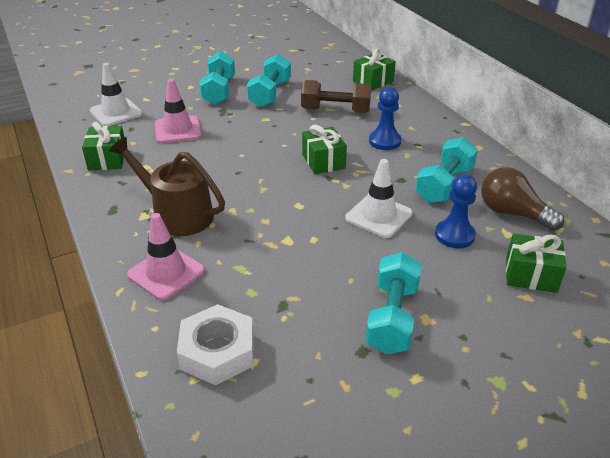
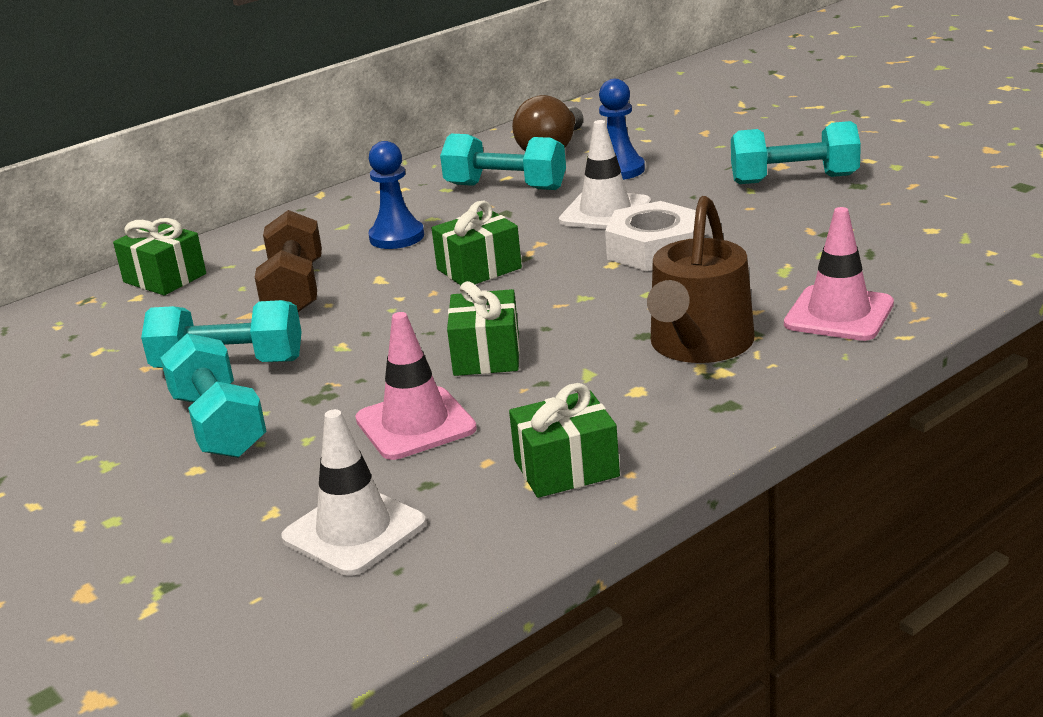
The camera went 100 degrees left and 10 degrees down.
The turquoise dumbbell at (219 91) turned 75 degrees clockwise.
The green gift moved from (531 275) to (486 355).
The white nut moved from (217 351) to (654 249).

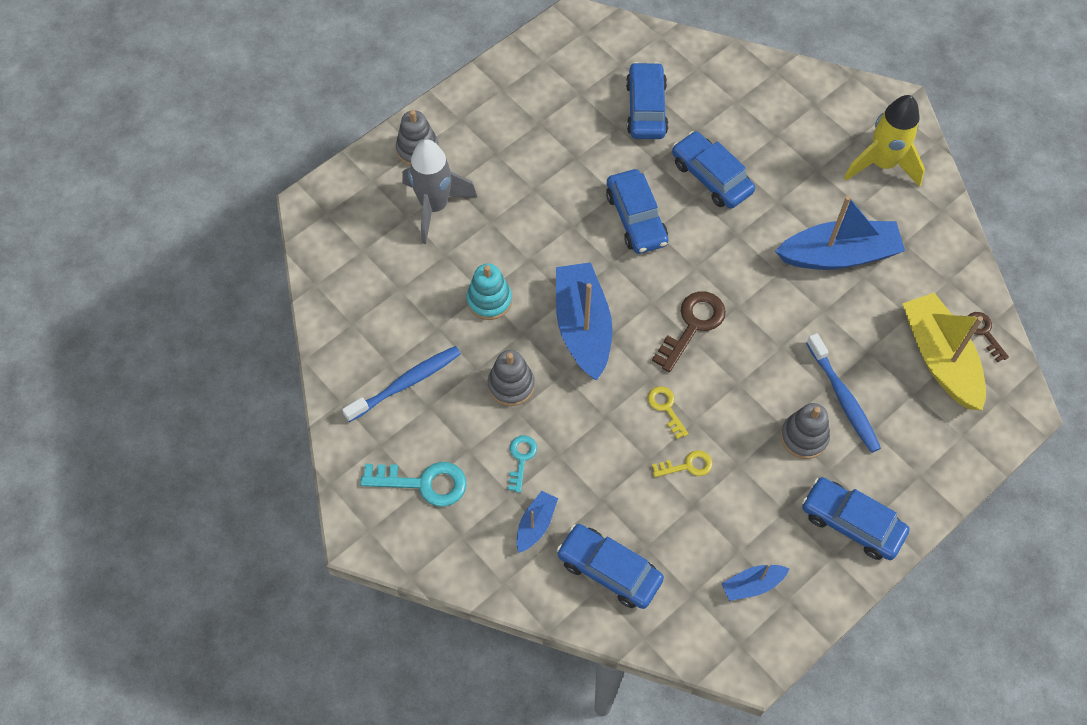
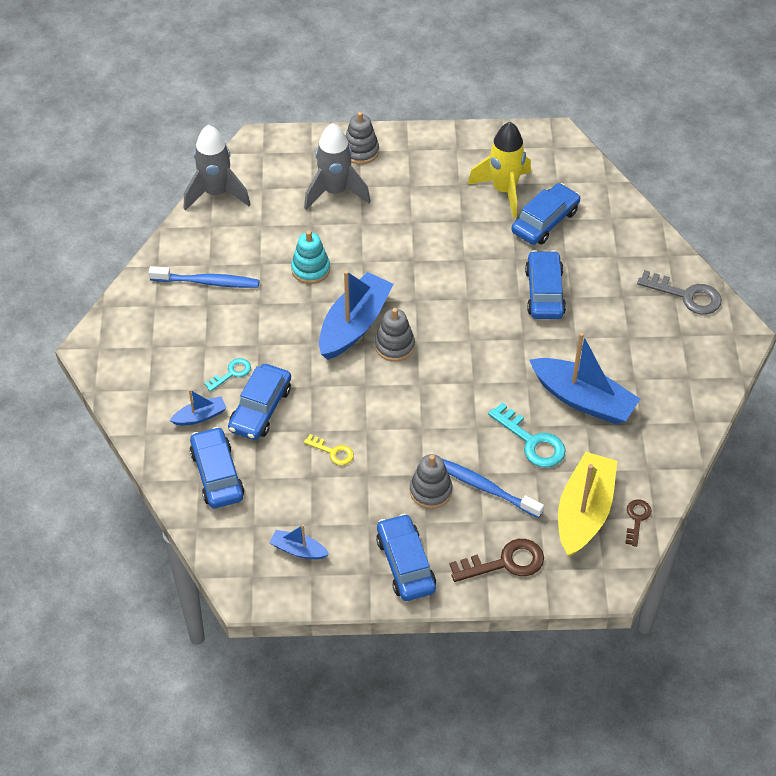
The camera went 40 degrees right and 10 degrees down.
The yellow rocket moved from (882 164) to (504 190).
The blue car moved from (636 218) to (260 409).
The brown key moved from (692 326) to (505 562).
The blue toothbrush at (843 398) turned 105 degrees clockwise.
The grey stacking toy moved from (511 385) to (394 346).
The yellow key at (666 408) disappeared.
The turquoise key moved from (423 483) to (532 441).
The grey rocket at (216 193) appeared.
The grey key at (686 295) appeared.

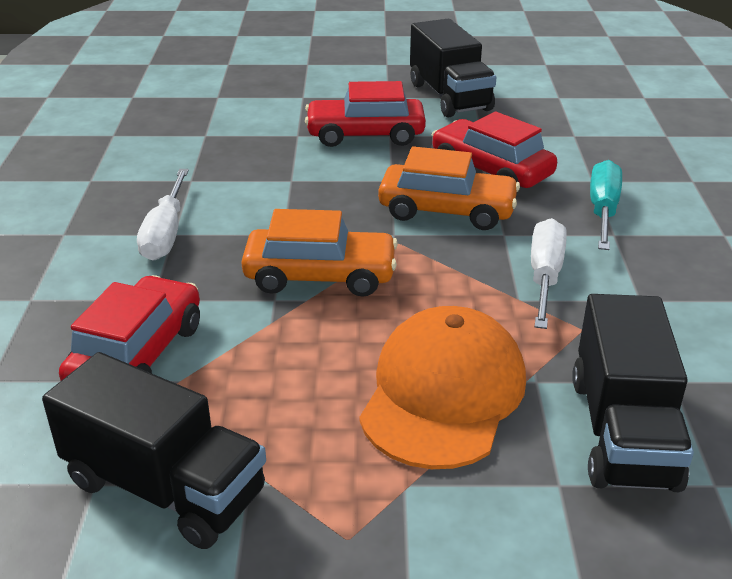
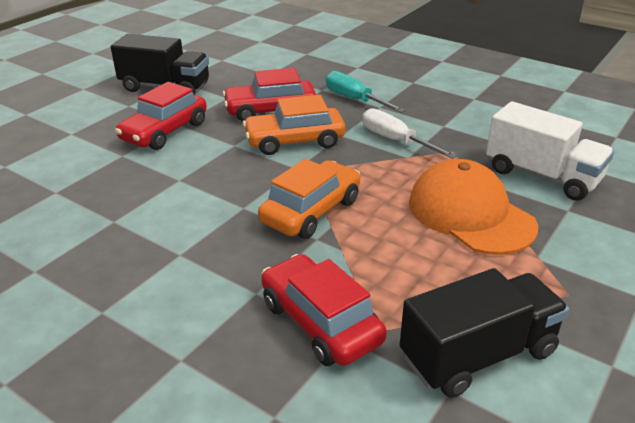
The camera went 55 degrees left and 0 degrees up.
The orange car at (447 210) turned 150 degrees counterclockwise.
The white screwdriver at (166 233) disappeared.
The black truck at (622 431) became the white truck at (542 176).

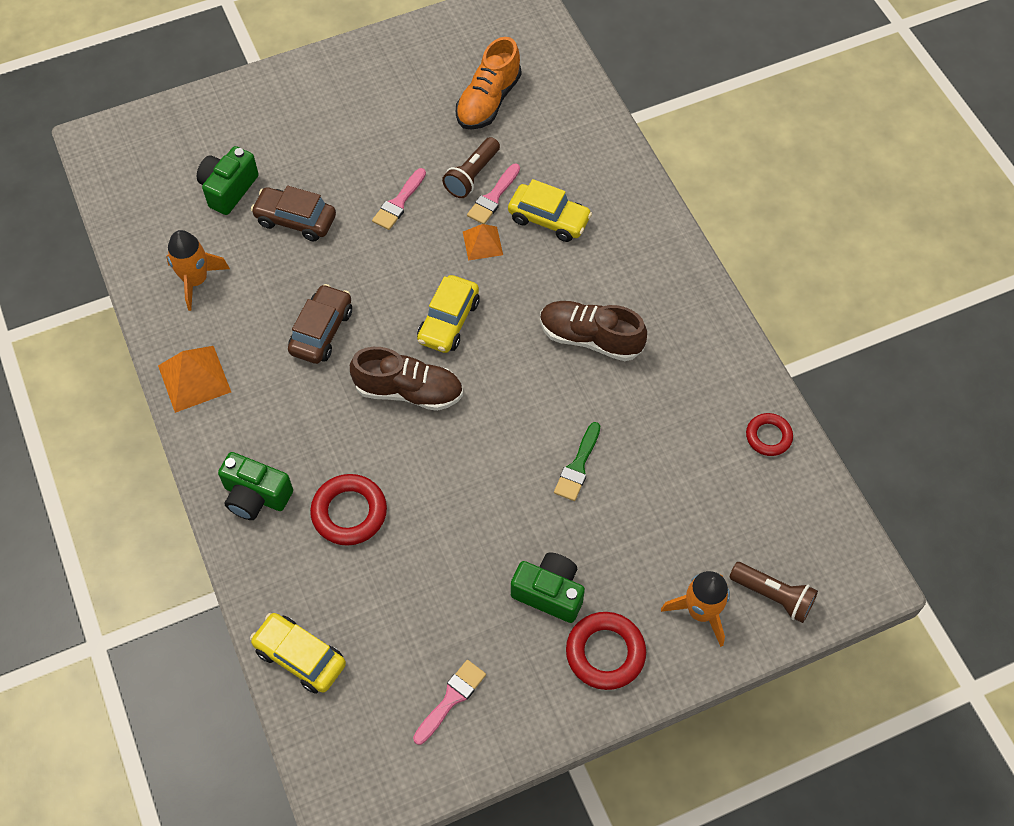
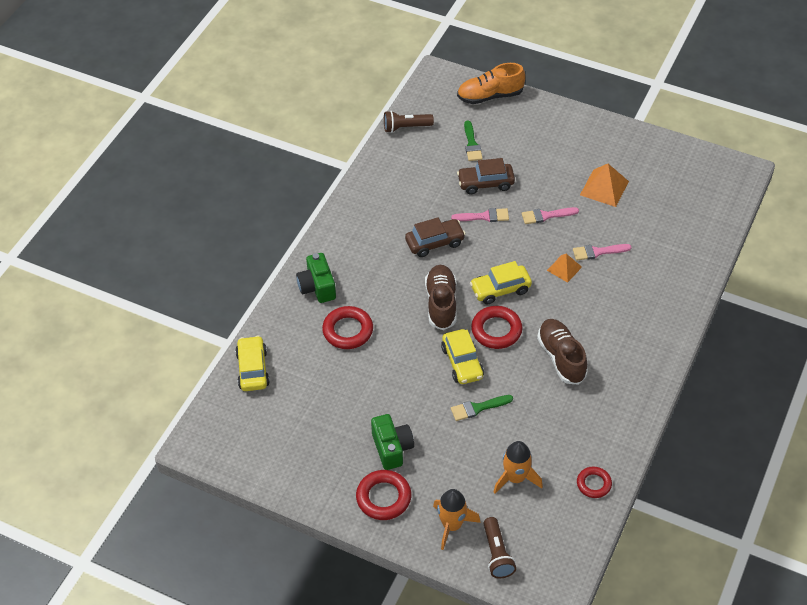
The camera went 50 degrees right and 10 degrees down.
The orange shoe moved from (488 101) to (490 96).
The brown flashlight moved from (472 175) to (406 127).
The green camera at (228 189) was replaced by the green brush at (472 144).
The yellow car moved from (549 219) to (462 362).
The brown car at (295 220) turned 75 degrees counterclockwise.
The orange rocket moved from (196 280) to (515 478).
The orange pyramid moved from (194 378) to (604 188).
The brown shoe at (409 391) turned 150 degrees counterclockwise.
The pink brush moved from (451 699) to (484 216).
The red ring at (496 330) appeared.

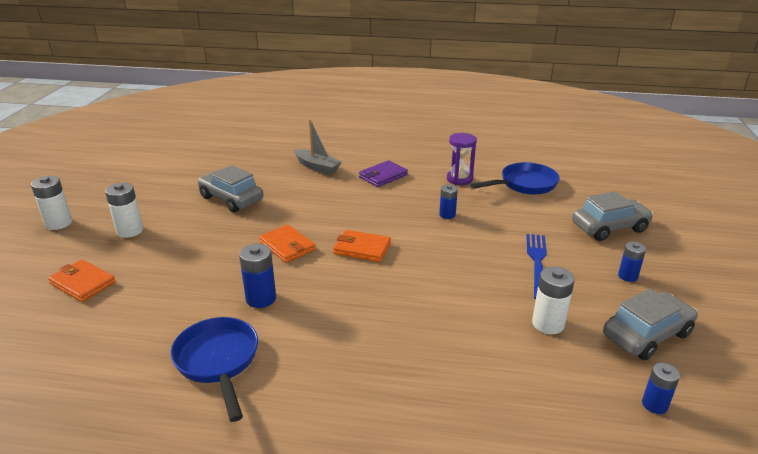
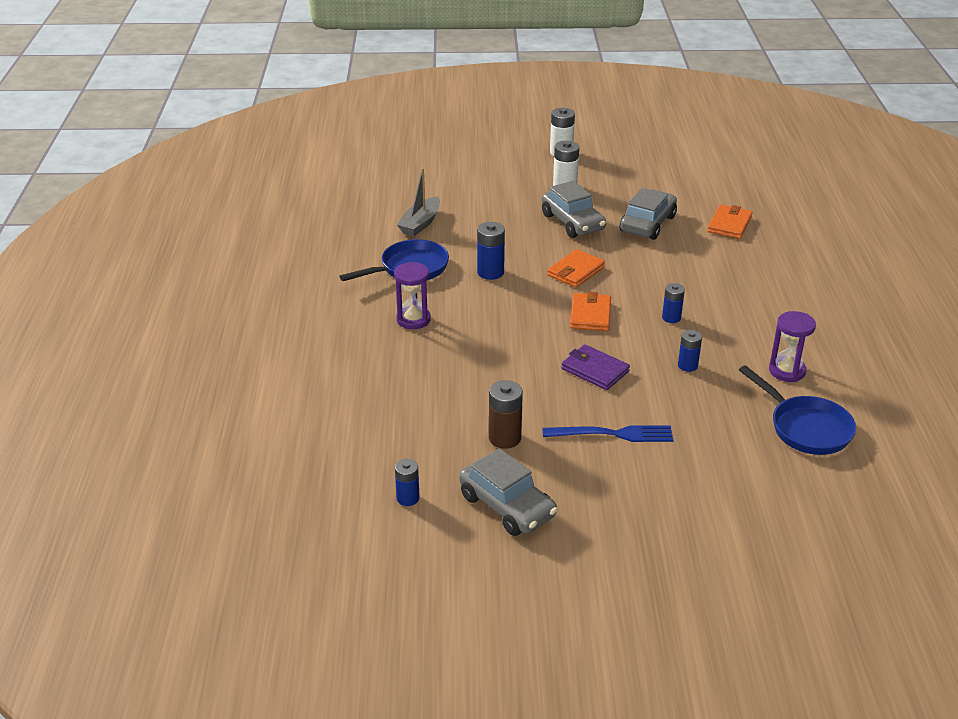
The camera went 80 degrees right and 5 degrees up.
The grey boat moved from (317 167) to (420 223).
The purple wallet moved from (383 176) to (595 370).
The grey car moved from (609 227) to (572 222).
The blue battery moved from (627 276) to (671 318).
The orange wallet moved from (83 283) to (729 224).
The white battery at (548 324) became the brown battery at (505 438).
The purple hourglass at (413 320) appeared.

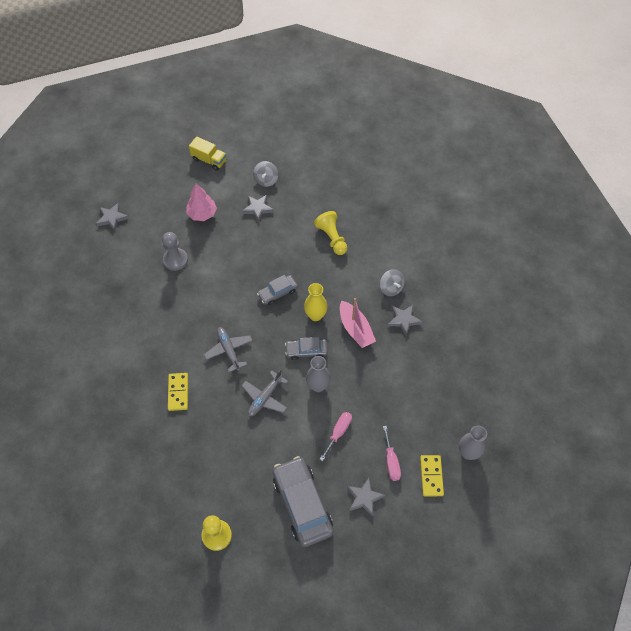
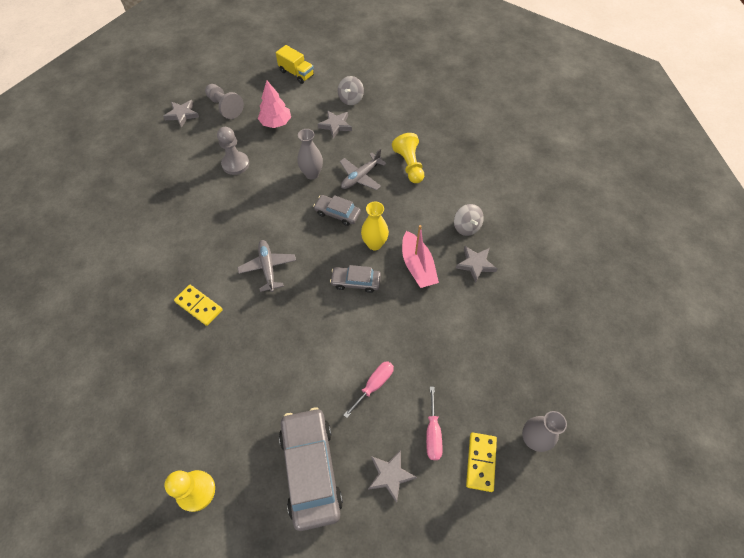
The camera went 10 degrees right and 0 degrees up.
The grey car at (277 292) turned 45 degrees clockwise.
The grey vase moved from (318 386) to (312 174).
The grey plane moved from (265 398) to (360 176).
The yellow domino at (178 392) turned 60 degrees counterclockwise.
The grey pawn at (225 107) appeared.

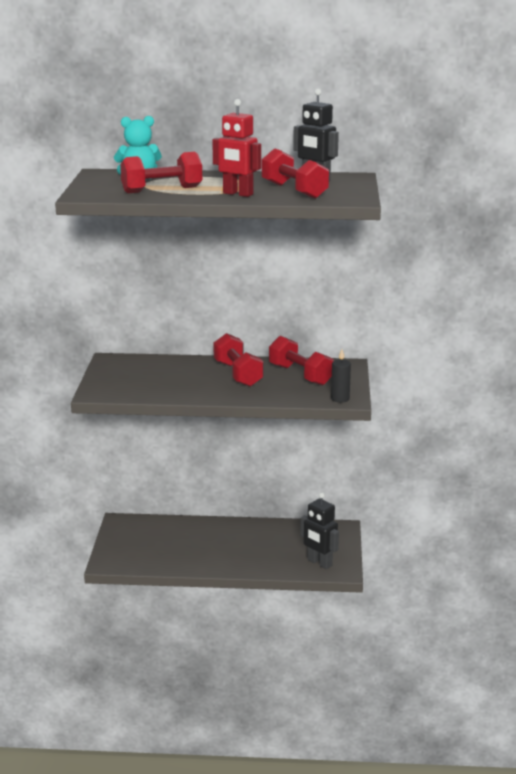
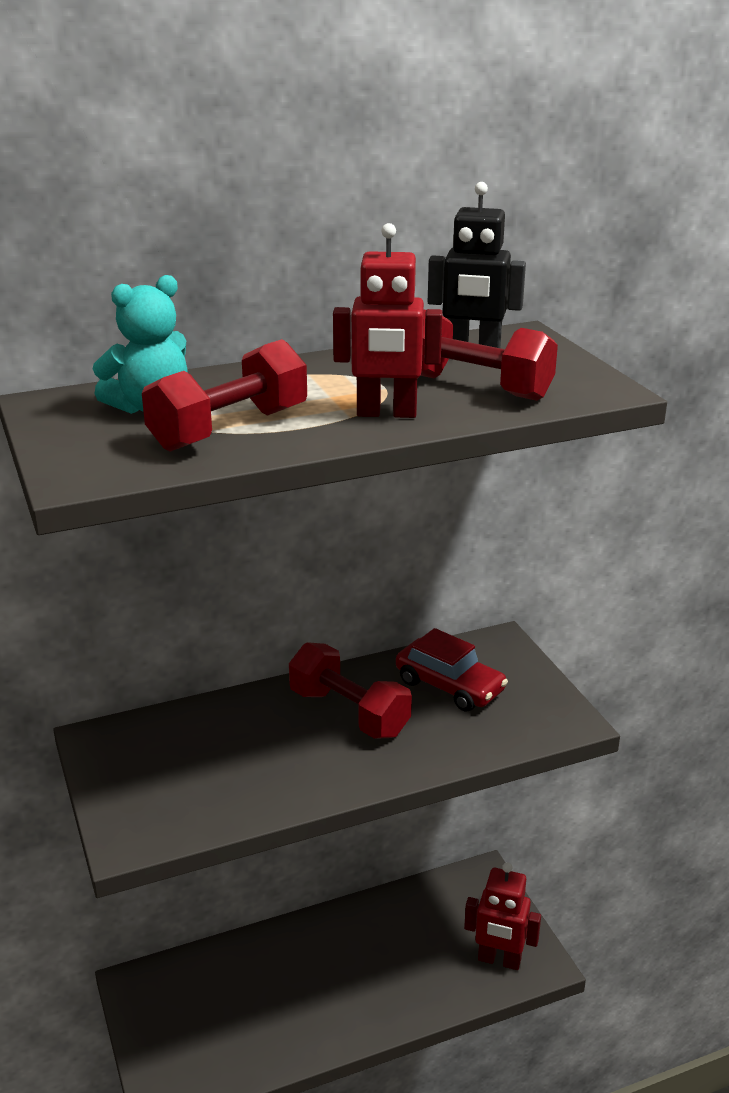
The camera went 25 degrees left and 5 degrees up.
The red dumbbell at (300 375) was replaced by the red car at (449 686).
The black candle at (340 399) disappeared.
The black robot at (319 563) became the red robot at (499 960).

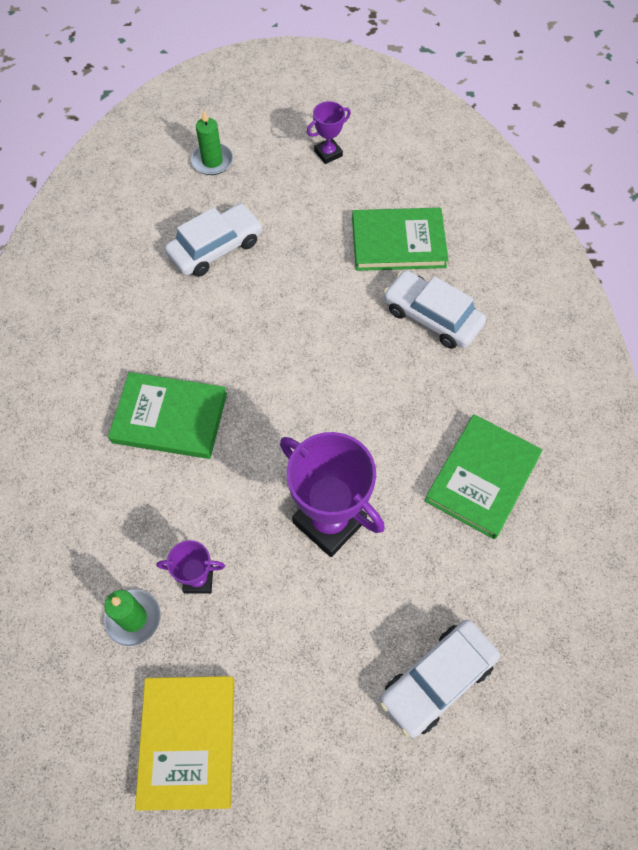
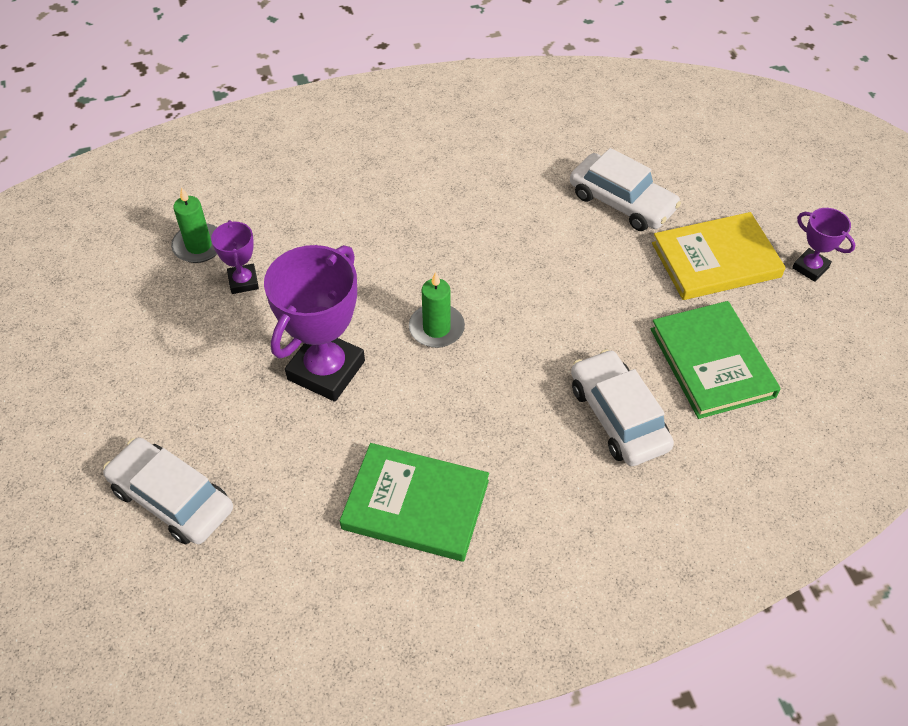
The camera went 75 degrees right and 10 degrees down.
The green candle moved from (212 161) to (436 328).
The white car at (432 316) turned 45 degrees counterclockwise.
The green book at (170 418) disappeared.
The yellow book moved from (188 742) to (716 260).

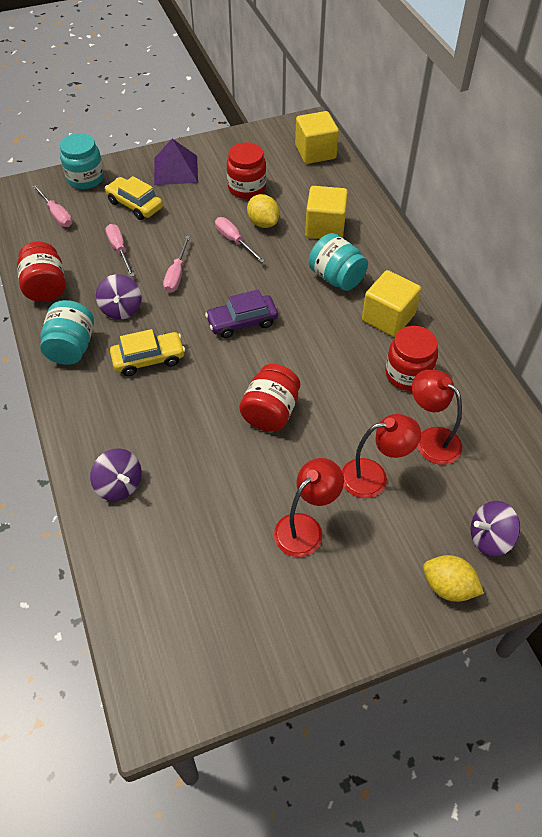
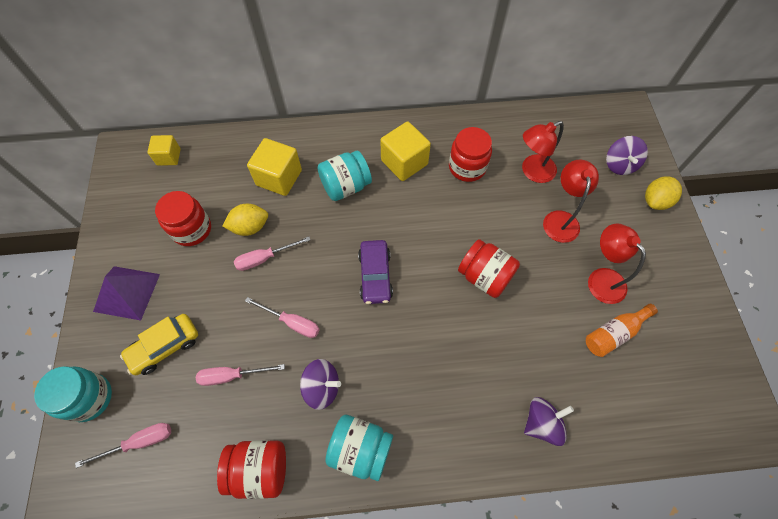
The camera went 75 degrees left and 10 degrees up.
The yellow cube at (315 152) changed to 0.61 times the size.
The yellow car at (149 359) disappeared.
The orange bottle at (614 333) appeared.

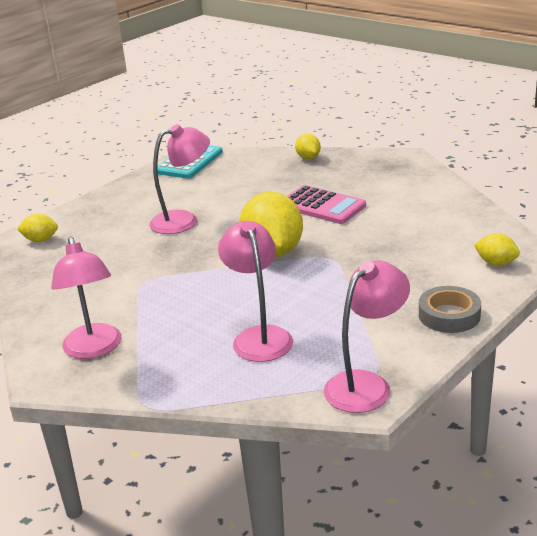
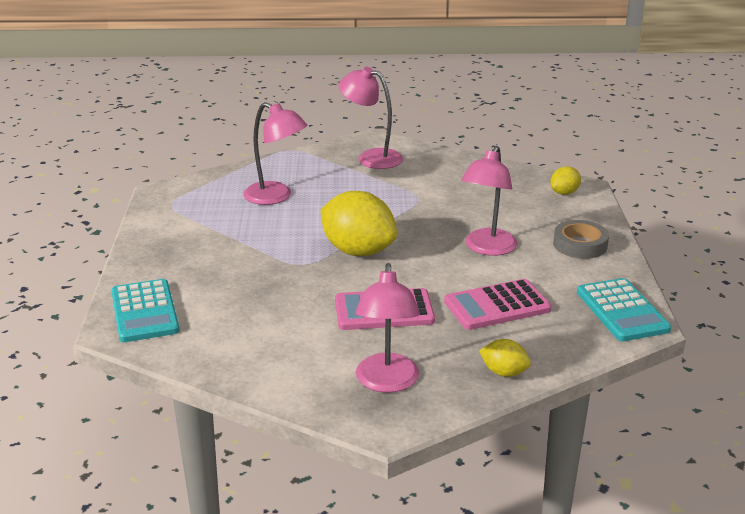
The camera went 135 degrees right and 0 degrees up.
The yellow lemon at (496 263) was replaced by the turquoise calculator at (145 311).
The pink lamp moved from (366 384) to (387 382).
The grey tape moved from (449 315) to (580 245).
The pink calculator at (497 306) appeared.

